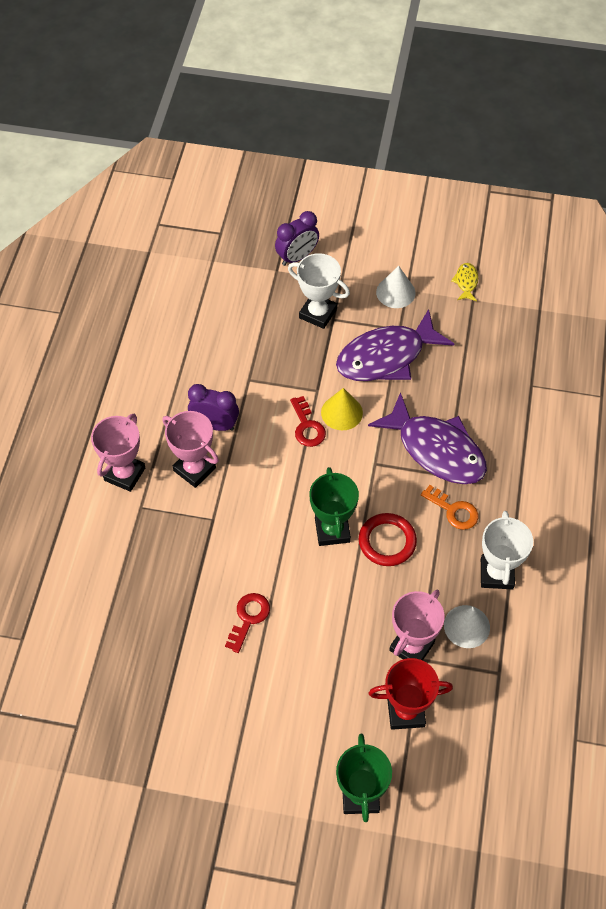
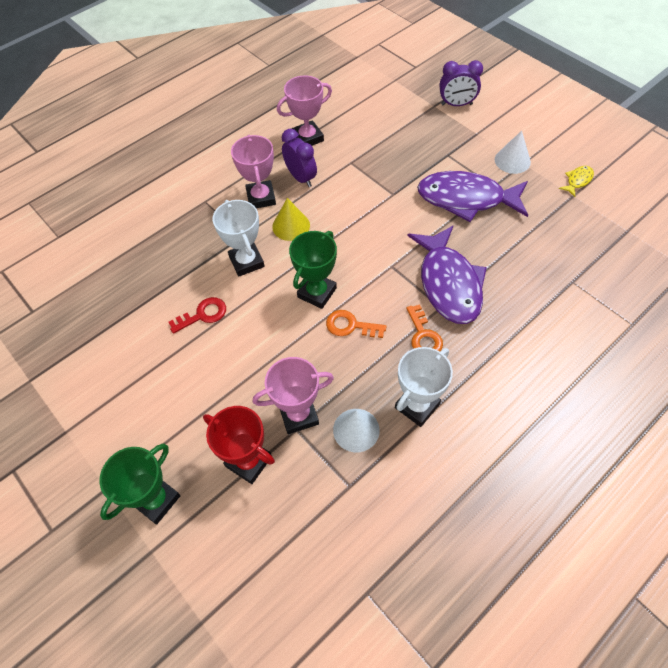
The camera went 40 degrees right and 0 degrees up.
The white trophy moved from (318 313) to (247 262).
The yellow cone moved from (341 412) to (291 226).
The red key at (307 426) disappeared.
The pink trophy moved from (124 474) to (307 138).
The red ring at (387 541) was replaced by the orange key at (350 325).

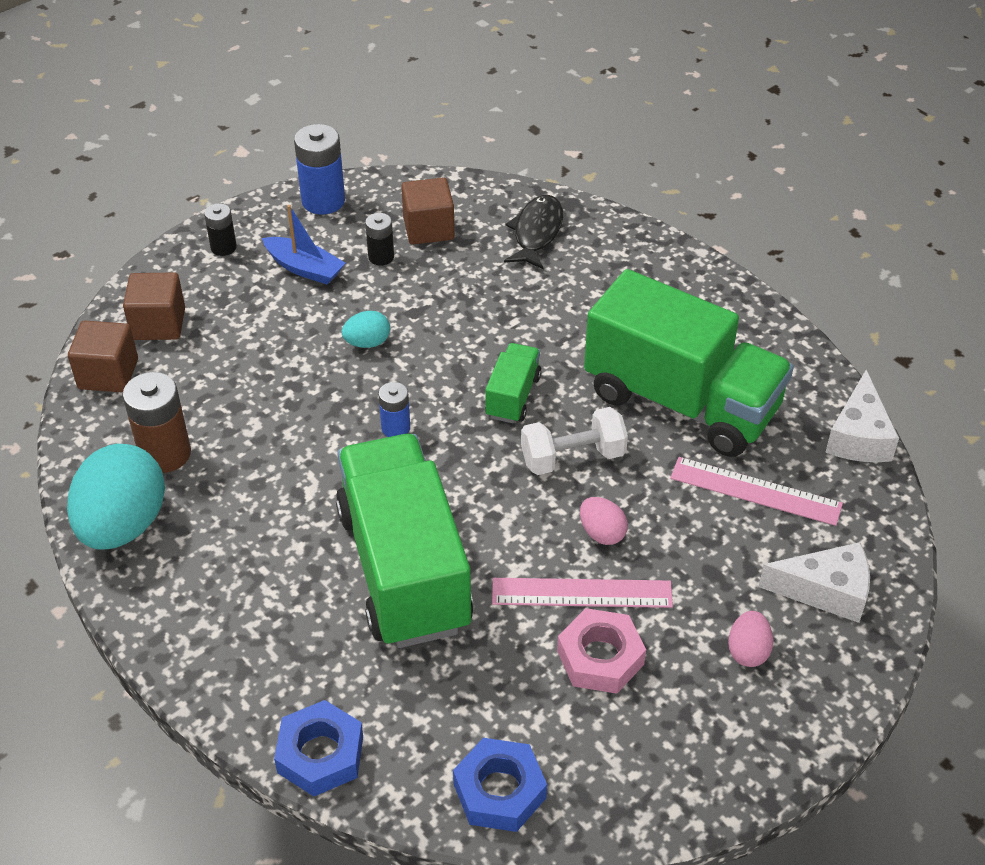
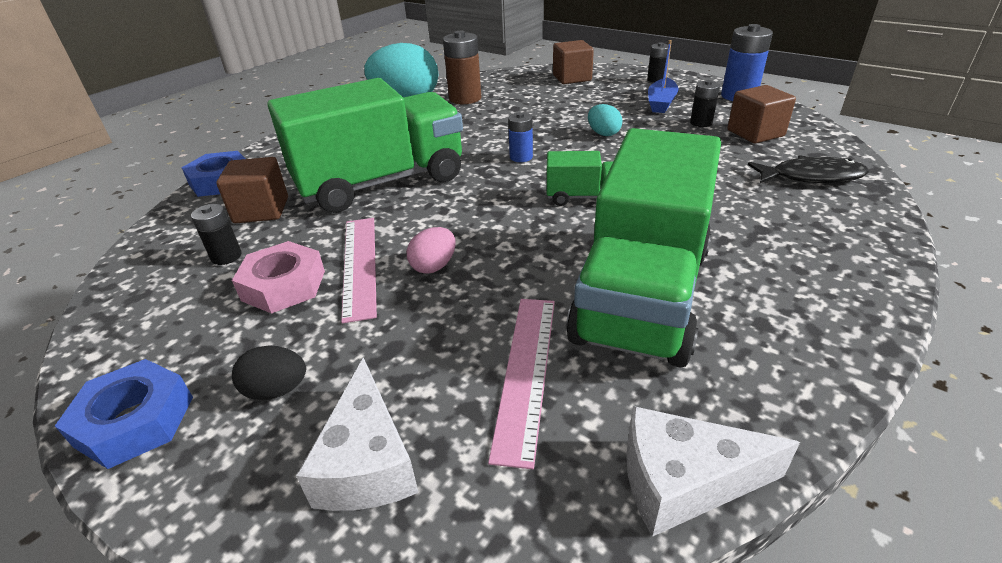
The camera went 80 degrees right and 10 degrees down.
The brown cube moved from (108 374) to (261 210).
The white dumbbell at (572 457) disappeared.
The pink egg at (748 651) became the black egg at (277 390).
The blue nut moved from (499 791) to (135 421).
The black battery at (226 256) appeared.

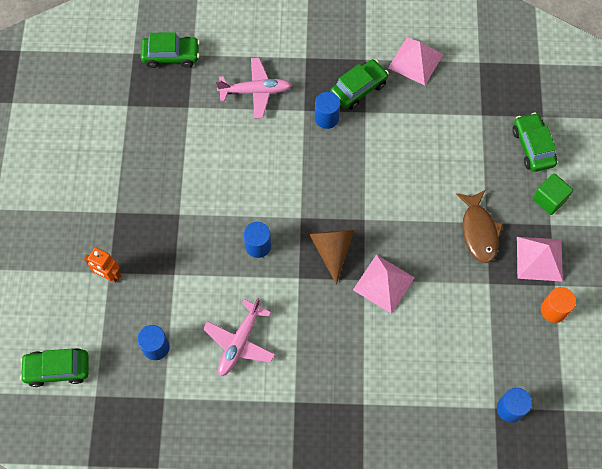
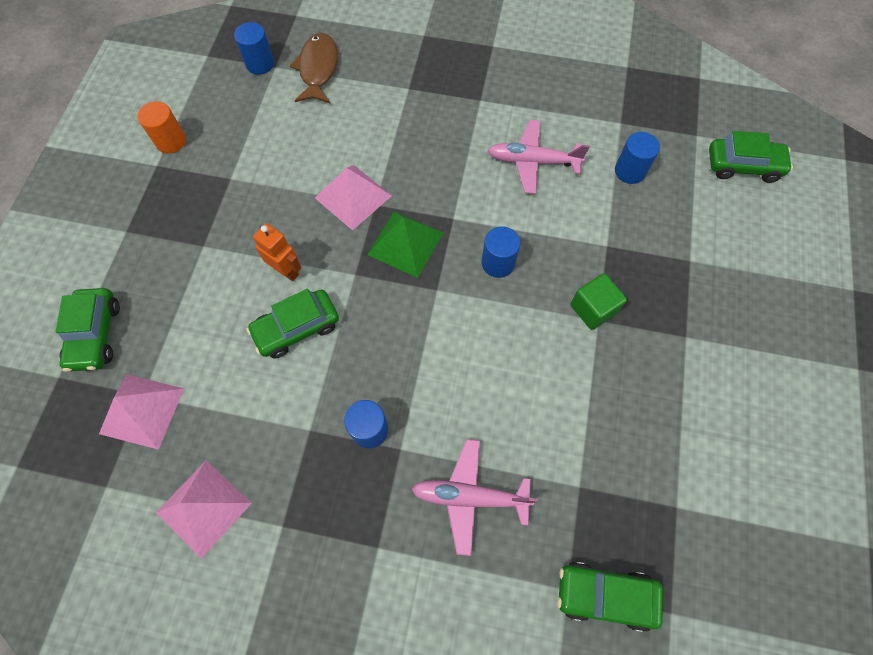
The camera went 170 degrees left and 0 degrees up.
The green car moved from (358 89) to (297 328).
The green cube moved from (549 199) to (593 309).
The brown fish moved from (479 231) to (318 69).
The brown cone at (332 250) was replaced by the green pyramid at (405 243).
The pink pyramid moved from (539 259) to (142 410).
The orange robot moved from (108 275) to (286 270).
The pink plane at (240 342) turned 120 degrees counterclockwise.

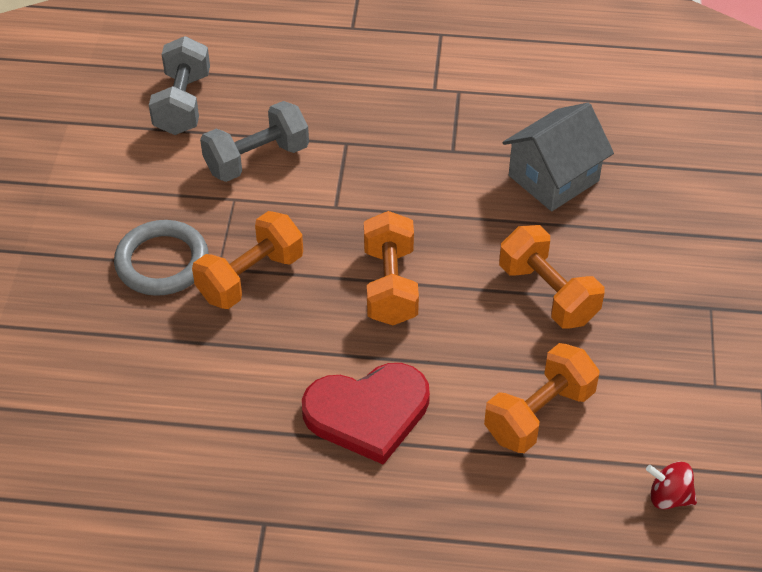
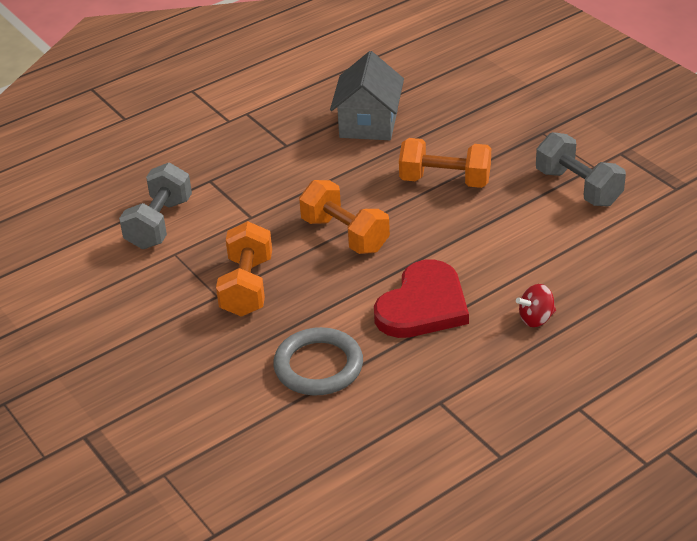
The camera went 40 degrees left and 10 degrees down.
The grey dumbbell moved from (182 104) to (578 187).
The grey ring moved from (162 262) to (318 366).
The orange dumbbell at (539 414) disappeared.
The red spinning top moved from (668 497) to (536 319).

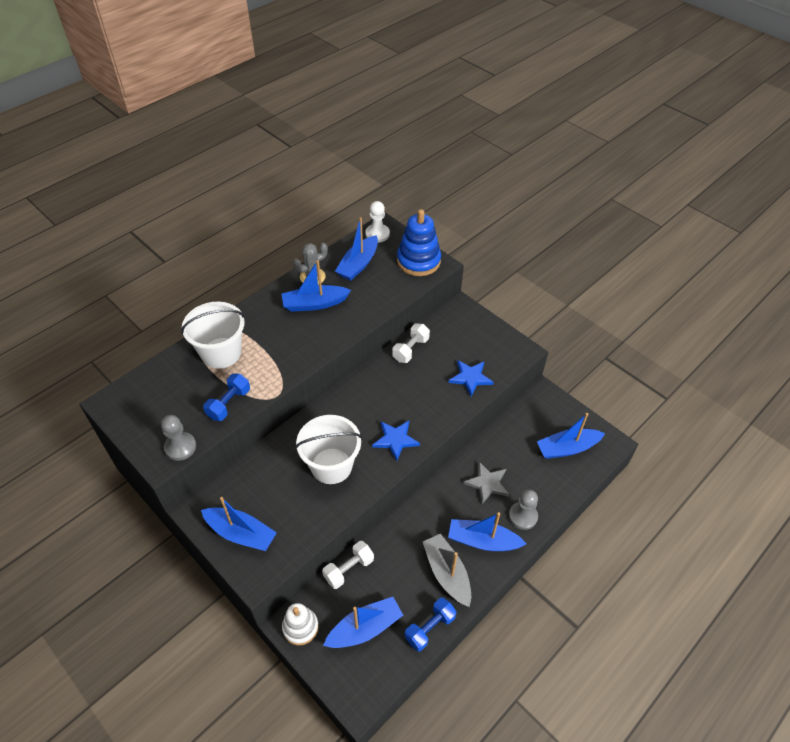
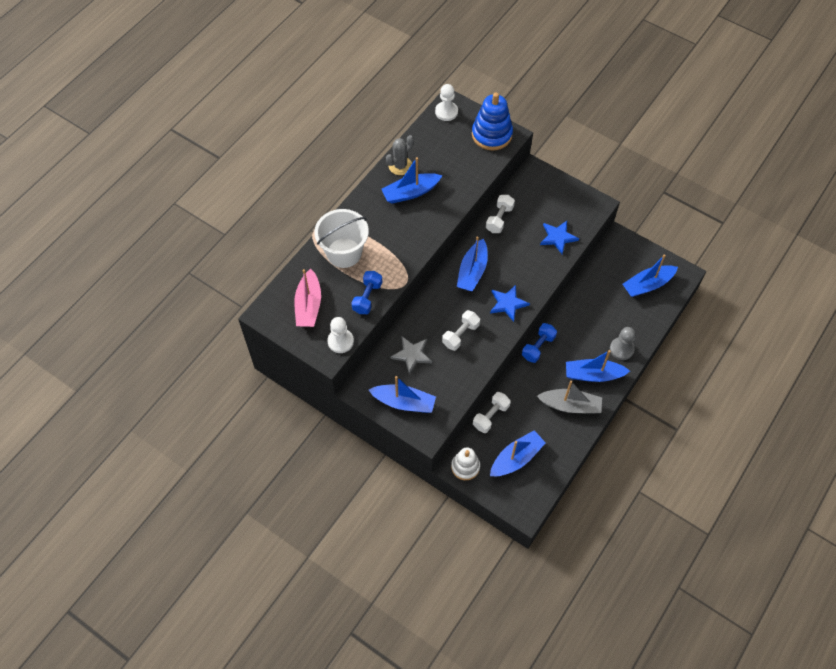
The camera went 10 degrees left and 10 degrees up.
The blue boat moved from (358 264) to (472 271).
The grey pawn at (180 447) became the white pawn at (340 341).
The white bucket at (331 466) was replaced by the white dumbbell at (460 335).
The grey star moved from (487 483) to (412 354).
The grey boat at (447 573) turned 135 degrees clockwise.
The blue dumbbell moved from (430 628) to (538 347).
The pink boat at (308 305) appeared.

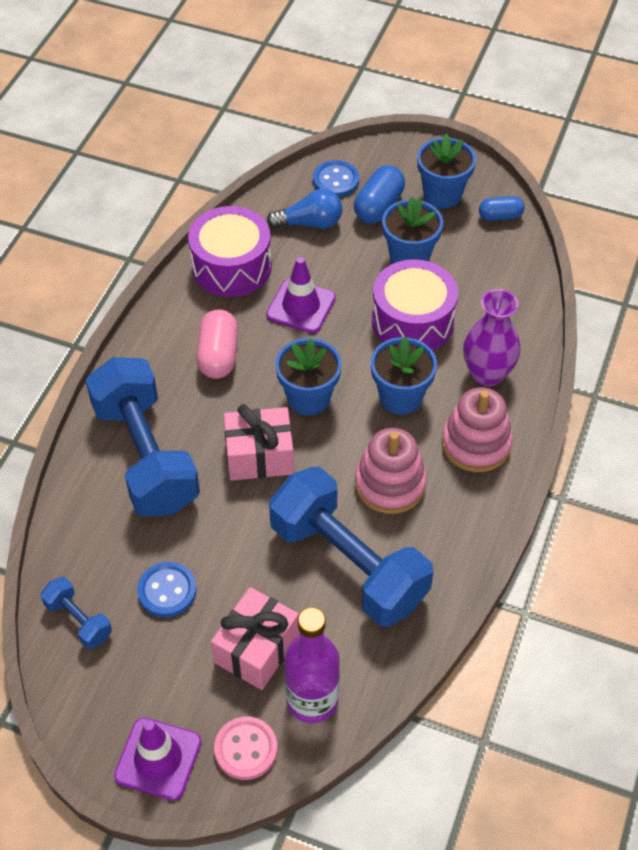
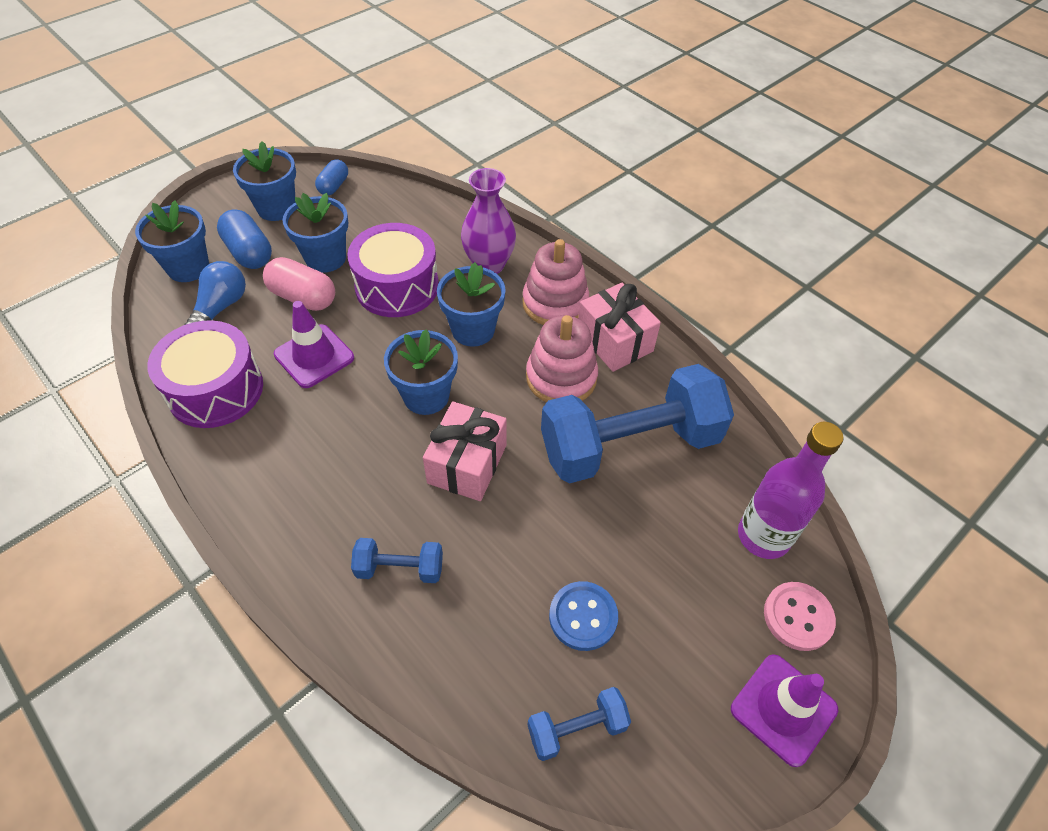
The camera went 65 degrees left and 0 degrees up.
The blue button at (336 180) was replaced by the blue flower pot at (188 267).
The pink capsule moved from (218 355) to (303 297).
The blue dumbbell at (146 456) changed to 0.44 times the size.
The pink gift moved from (256 649) to (614 341).

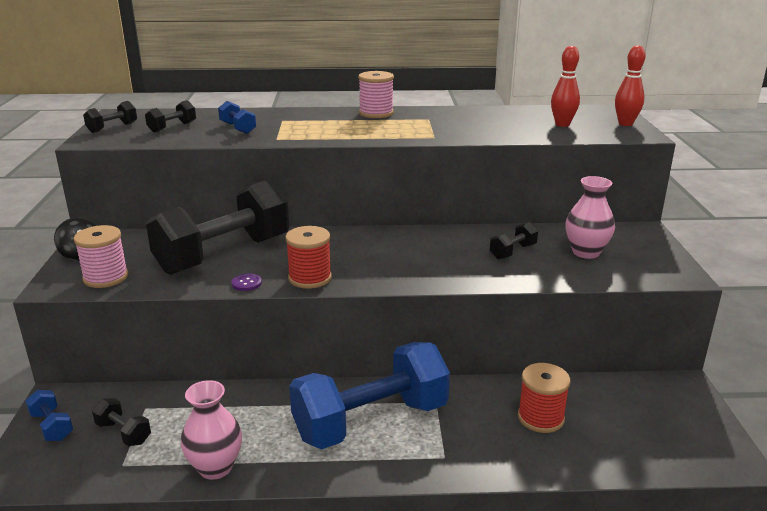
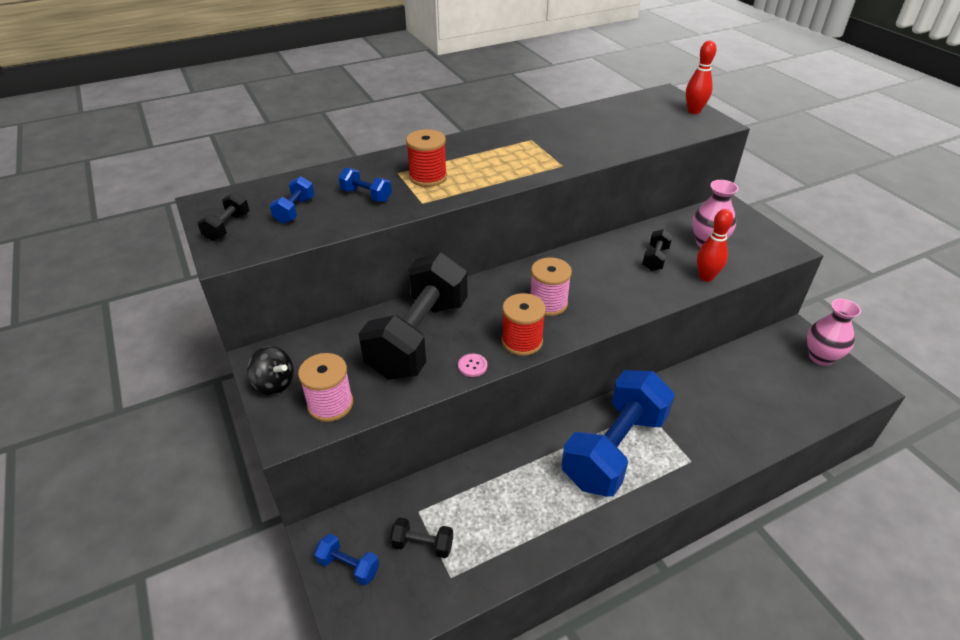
The camera went 25 degrees left and 15 degrees up.
The red bowling pin moved from (562 124) to (706 277).
The pink spool moved from (376 113) to (548 303).
The black dumbbell at (172 127) became the blue dumbbell at (295 210).
The purple button at (246 283) became the pink button at (472 366).
The red spool moved from (540 418) to (428 177).
The pink vase moved from (215 467) to (821 357).

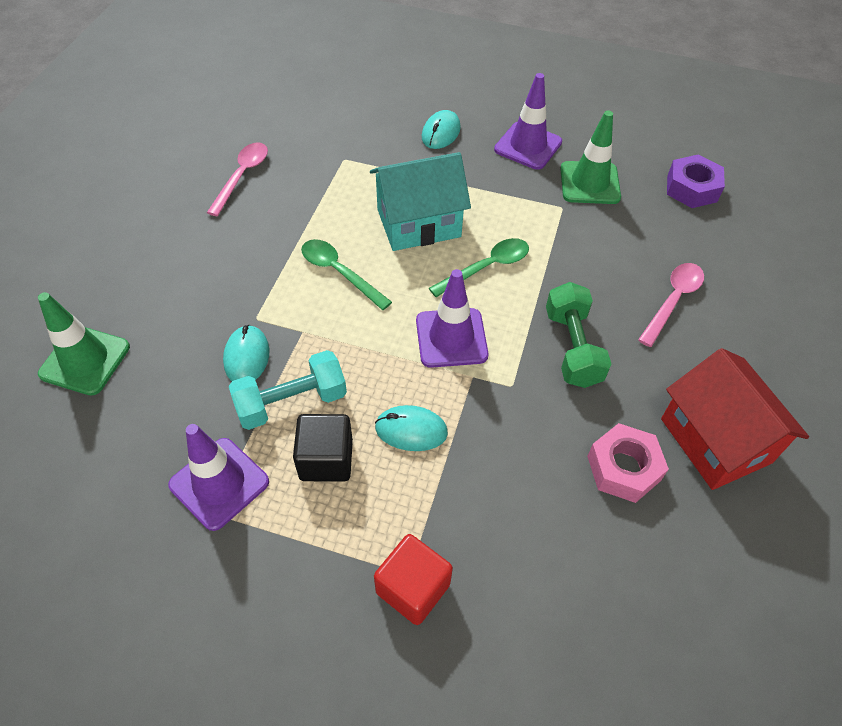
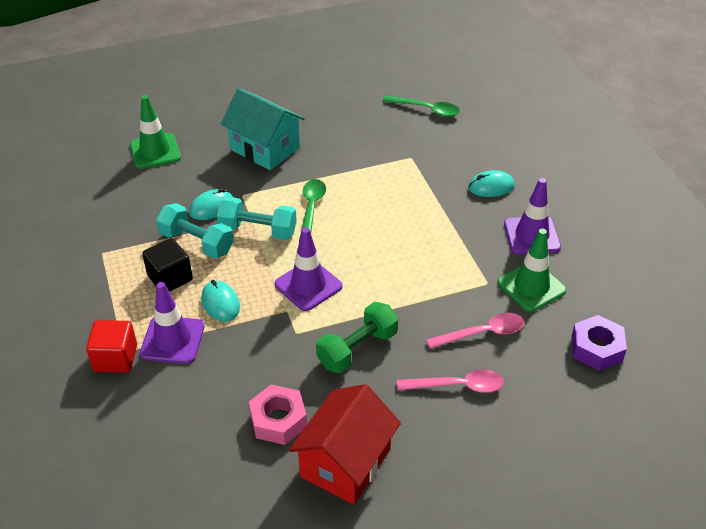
The camera went 55 degrees right and 10 degrees down.
The pink spoon moved from (242 176) to (482 333).
The turquoise house moved from (418 223) to (265 148).
The green spoon moved from (486 267) to (426 109).
The purple traffic cone moved from (219 483) to (172 340).
The turquoise dumbbell at (258 230) appeared.

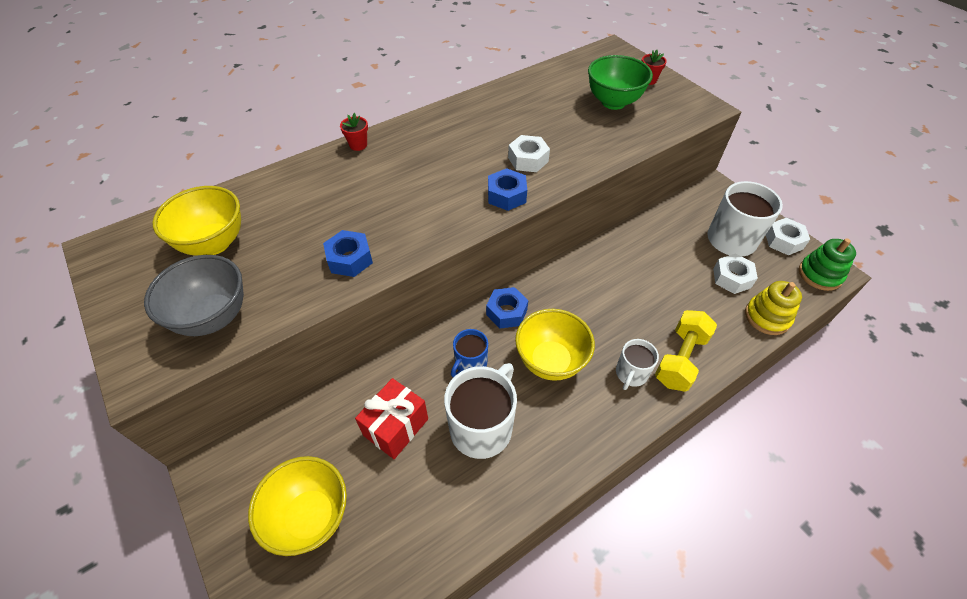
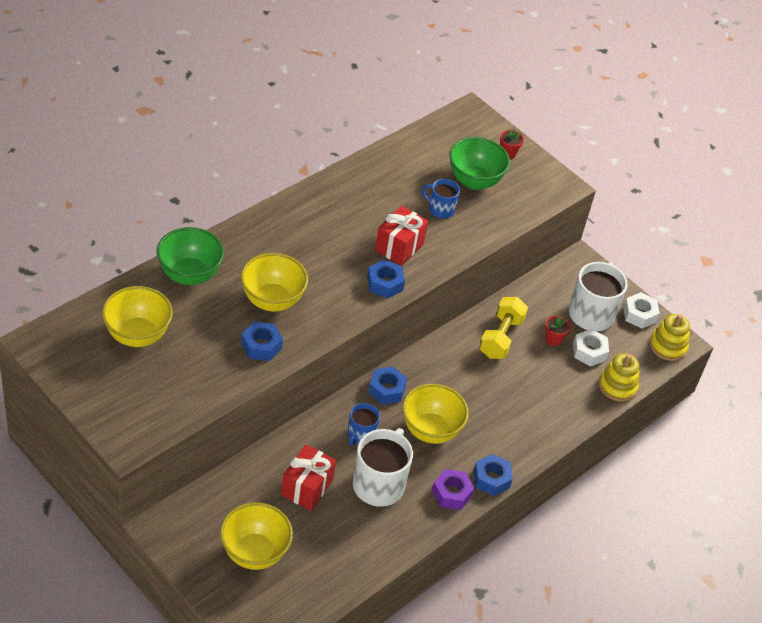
The camera went 15 degrees left and 5 degrees down.
The red flower pot moved from (358 145) to (553 339).
The white nut at (528 159) was replaced by the red gift at (399 247).
The green stacking toy at (819 274) became the yellow stacking toy at (668 346).
The grey bowl at (213 317) disappeared.
The yellow dumbbell moved from (680 359) to (501 337).
The white mug at (631 374) disappeared.
The blue mug at (440 209) appeared.
The green bowl at (189 275) appeared.
The yellow bowl at (272 301) appeared.
The blue nut at (491 479) appeared.
The purple nut at (451 493) appeared.

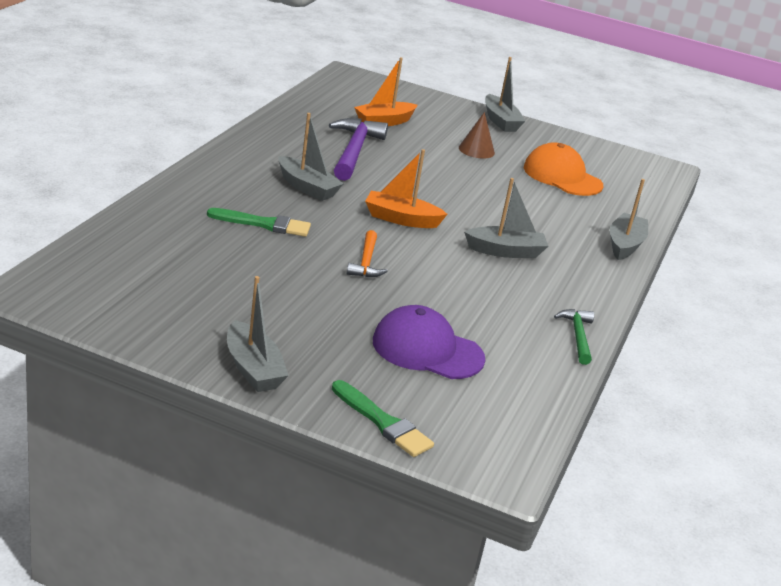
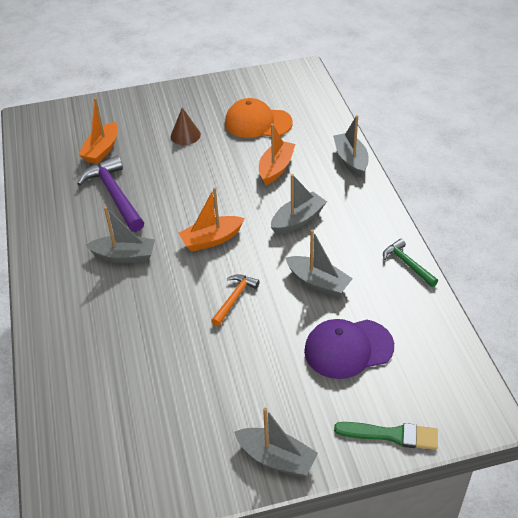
The camera went 30 degrees left and 15 degrees up.
The grey boat moved from (500 121) to (318 283).
The green brush at (264 224) disappeared.
The orange hammer at (366 262) turned 120 degrees counterclockwise.
The orange boat at (276 168) appeared.

